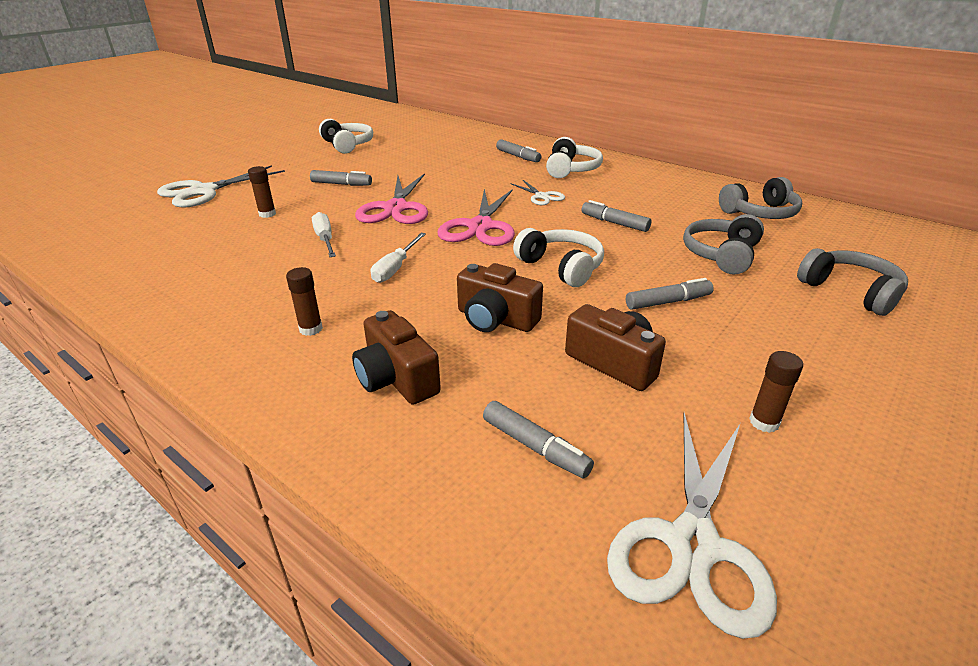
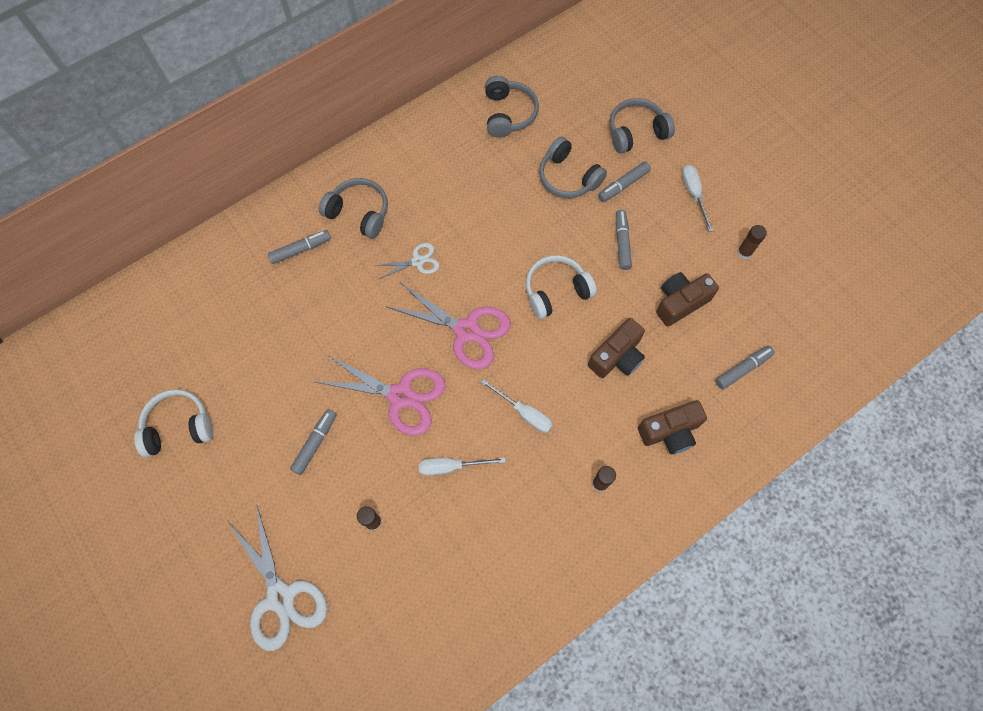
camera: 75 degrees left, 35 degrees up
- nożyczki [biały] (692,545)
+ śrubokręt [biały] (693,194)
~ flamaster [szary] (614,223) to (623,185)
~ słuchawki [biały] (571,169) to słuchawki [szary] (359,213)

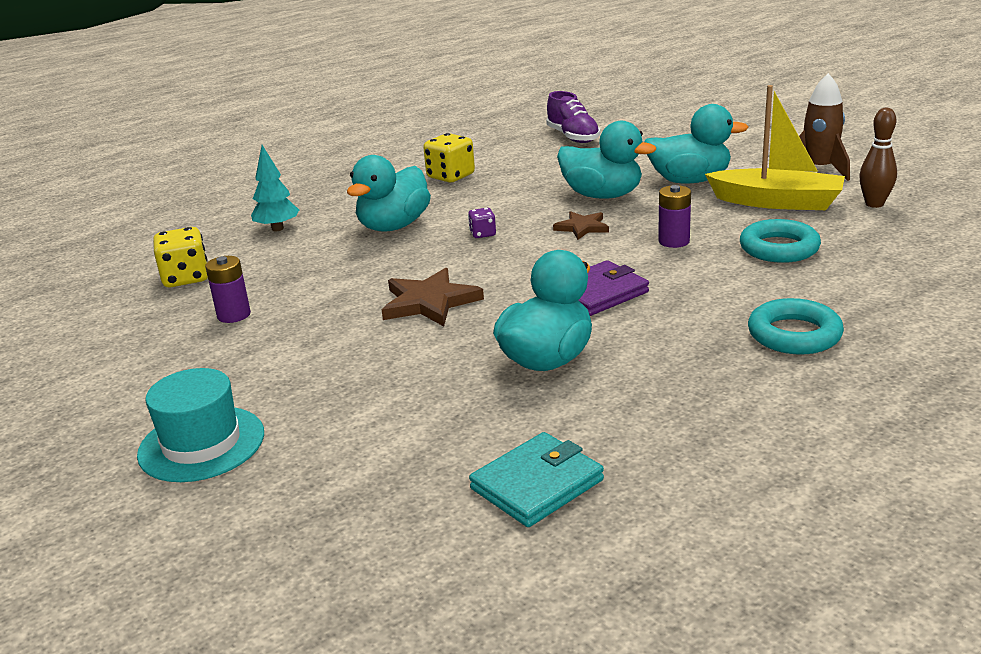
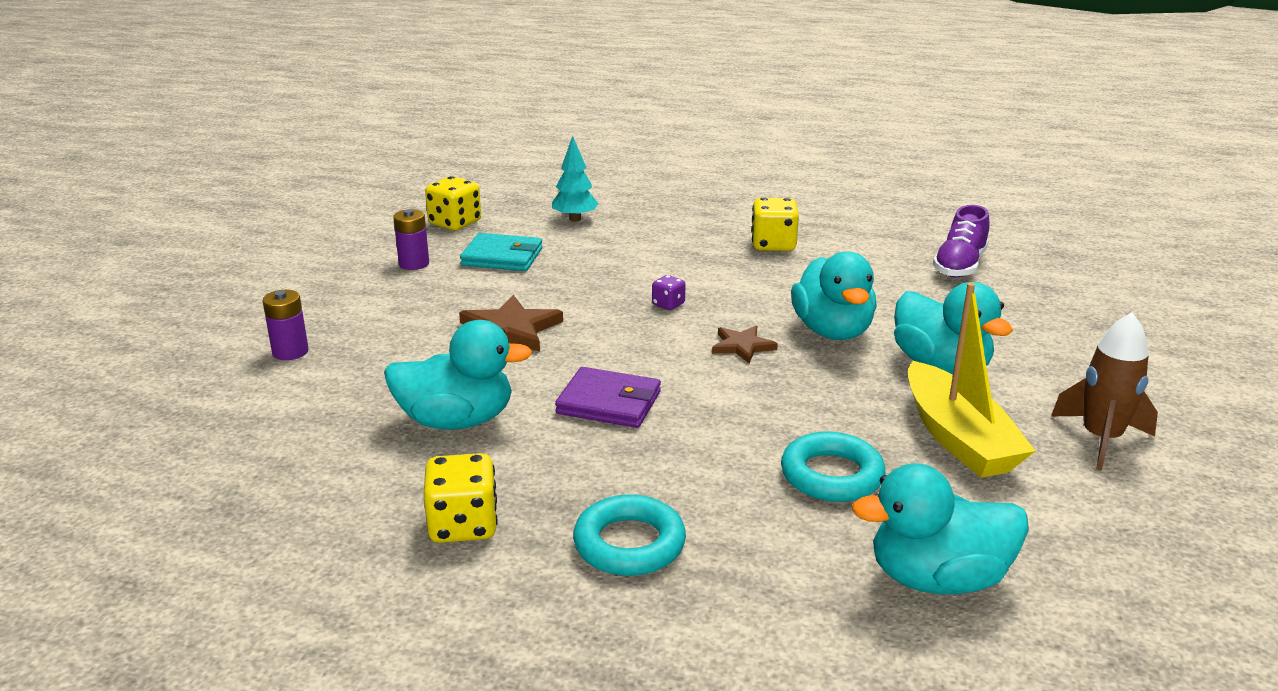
camera: 50 degrees right, 0 degrees up
- kapelusz [turkusowy] (201,444)
- kręgiel [brązowy] (874,204)
+ kostka do gry [żółty] (463,525)
~ kaczka [turkusowy] (394,226) to (937,579)
~ portfel [turkusowy] (537,484) to (502,257)
~ bateria [fioletowy] (674,241) to (290,352)

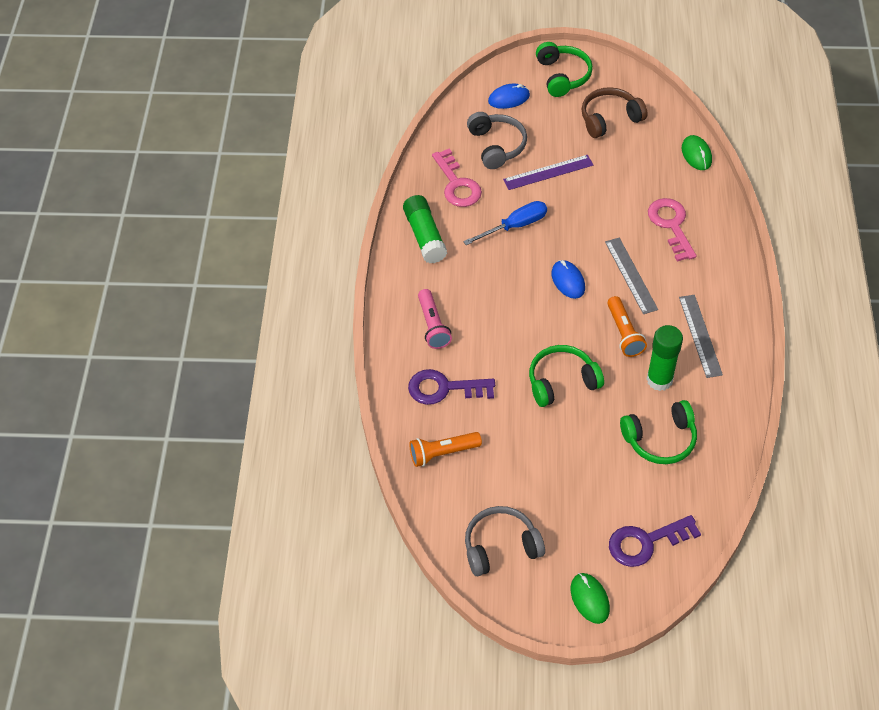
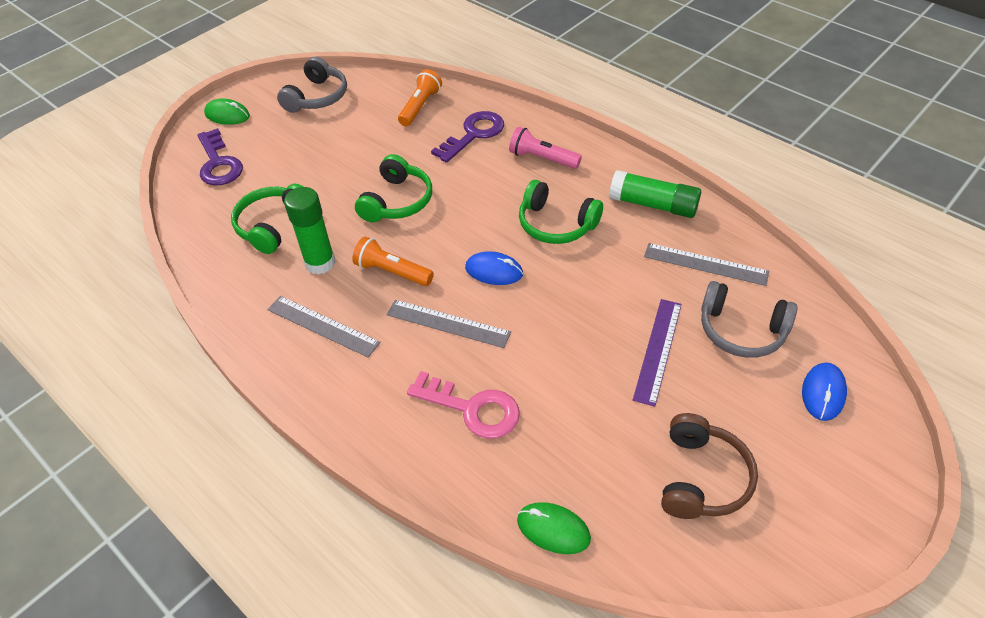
camera: 130 degrees right, 5 degrees down
- śrubokręt [niebieski] (515,226)
~ słuchawki [zielony] (563,76) to (556,224)
~ klucz [różowy] (457,184) to linijka [szary] (705,264)
~ klucz [fioletowy] (645,542) = (218,164) 135 degrees clockwise

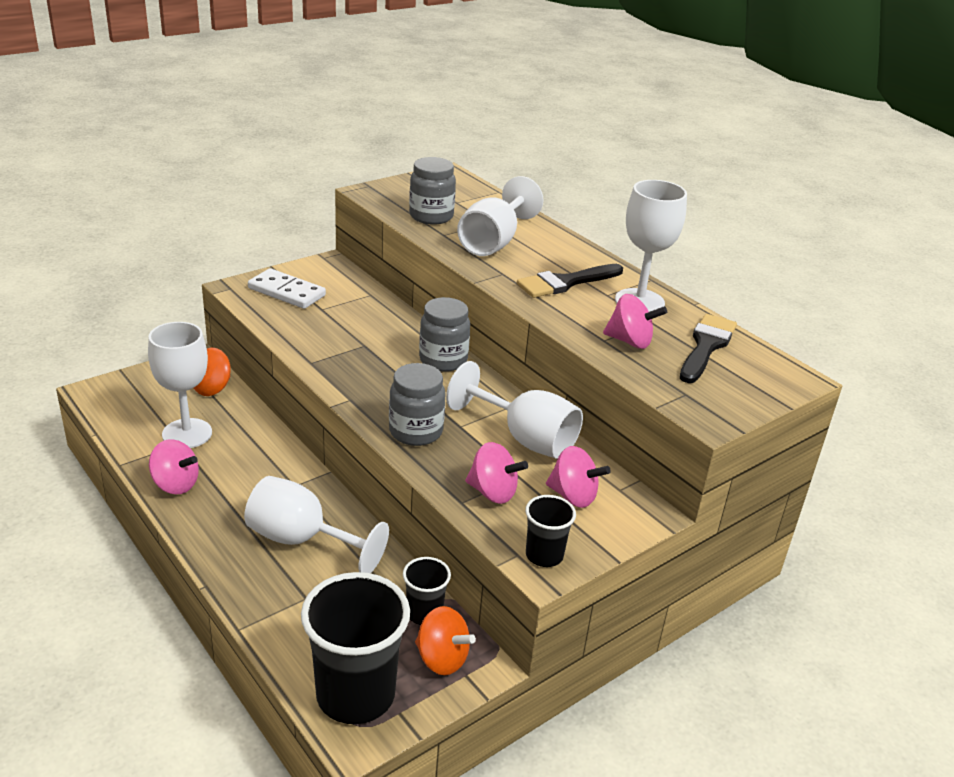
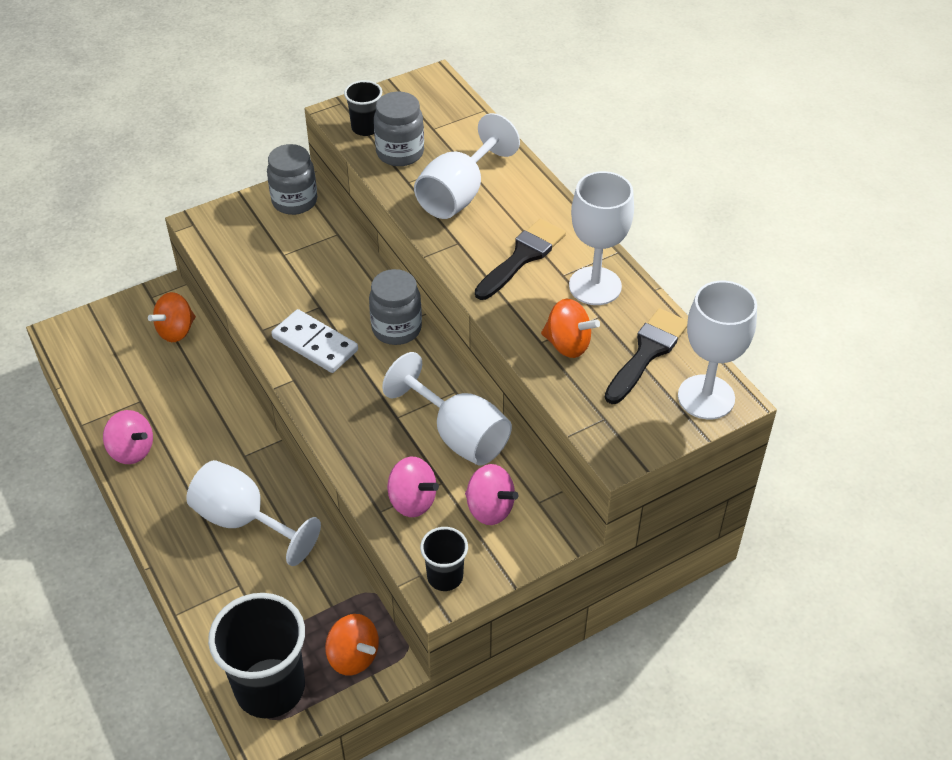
camera: 10 degrees right, 15 degrees up
~ kielich [biały] (187,433) to (706,397)
~ kostka domina [biały] (286,292) to (315,344)
~ słoik [szary] (415,432) to (294,201)
~ szklanka [czarny] (424,613) to (366,128)
~ bączek [różowy] (630,341) to bączek [pomarańczowy] (568,344)
~ pędzel [czarny] (565,282) = (522,257) 150 degrees clockwise

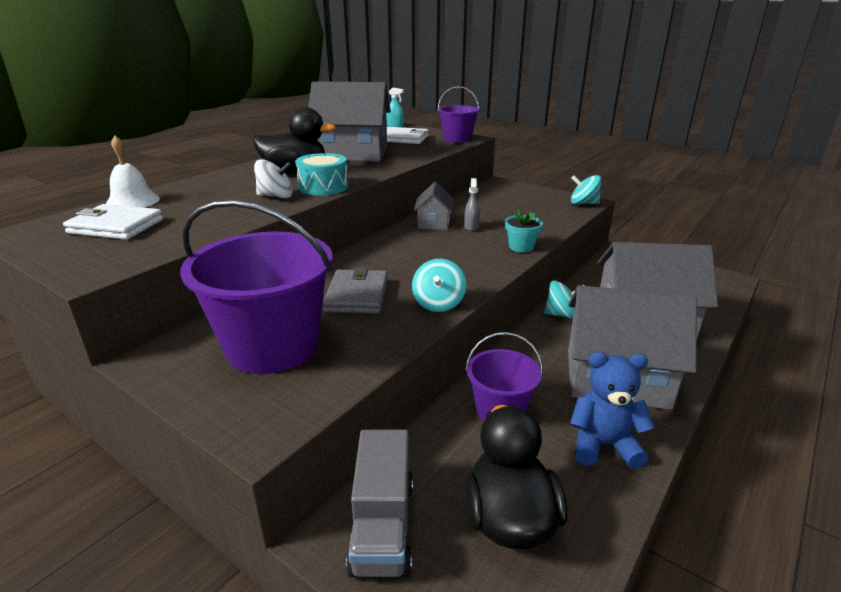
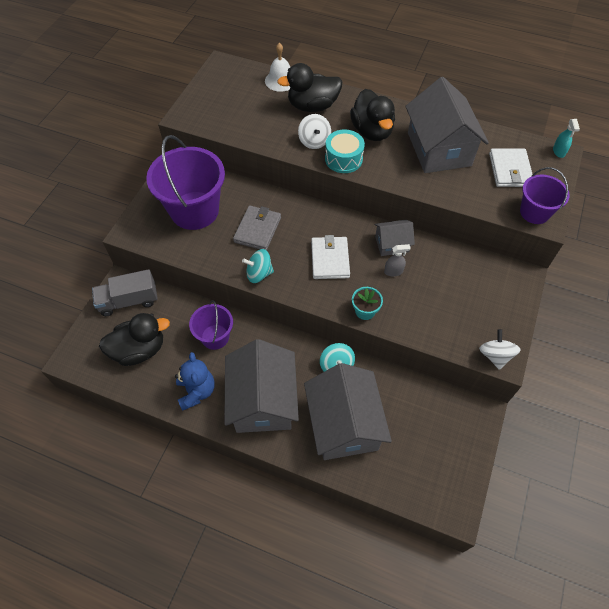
camera: 75 degrees right, 30 degrees up
+ kaczka [czarny] (312,106)
~ portfel [biały] (116,226) to (330,259)
~ bączek [turkusowy] (583,203) to bączek [biały] (495,356)
~ portfel [szary] (357,295) = (257,230) 60 degrees counterclockwise

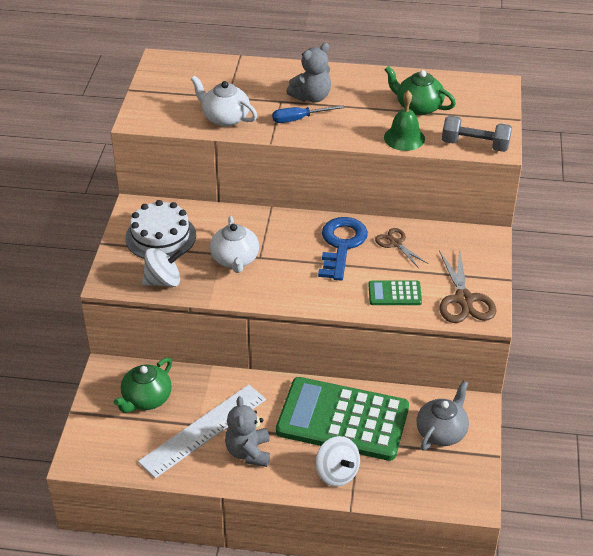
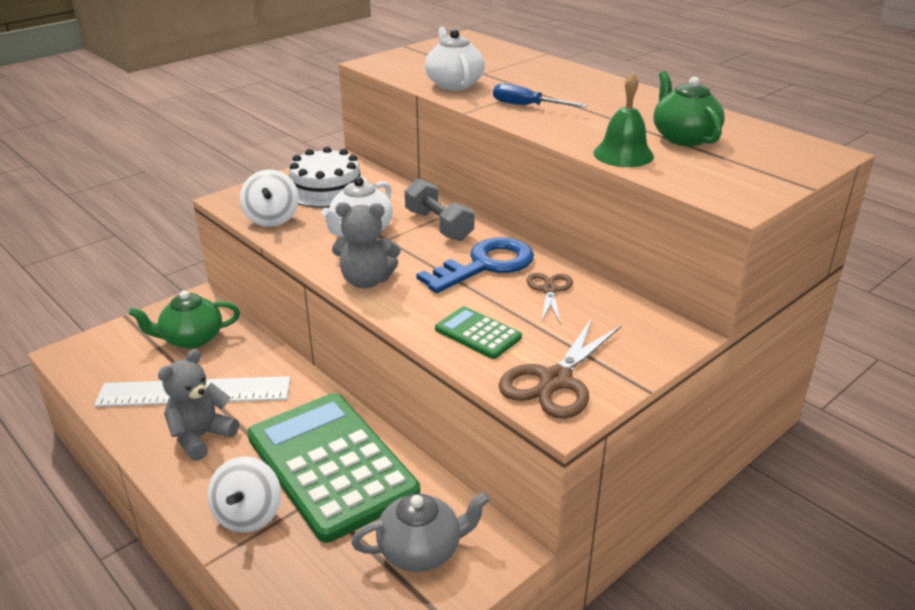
camera: 40 degrees right, 10 degrees down
~ miś [szary] (311,97) to (366,281)
~ hantel [szary] (475,145) to (439,225)
~ bączek [biały] (163,281) = (272,219) 60 degrees clockwise

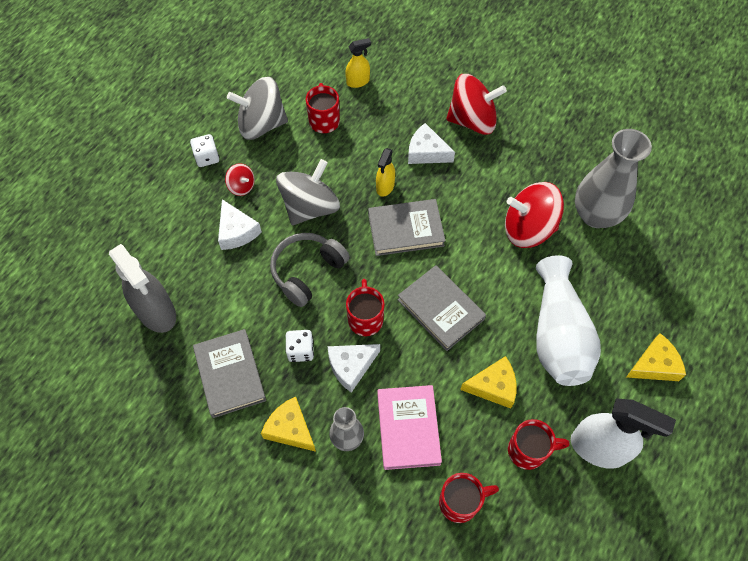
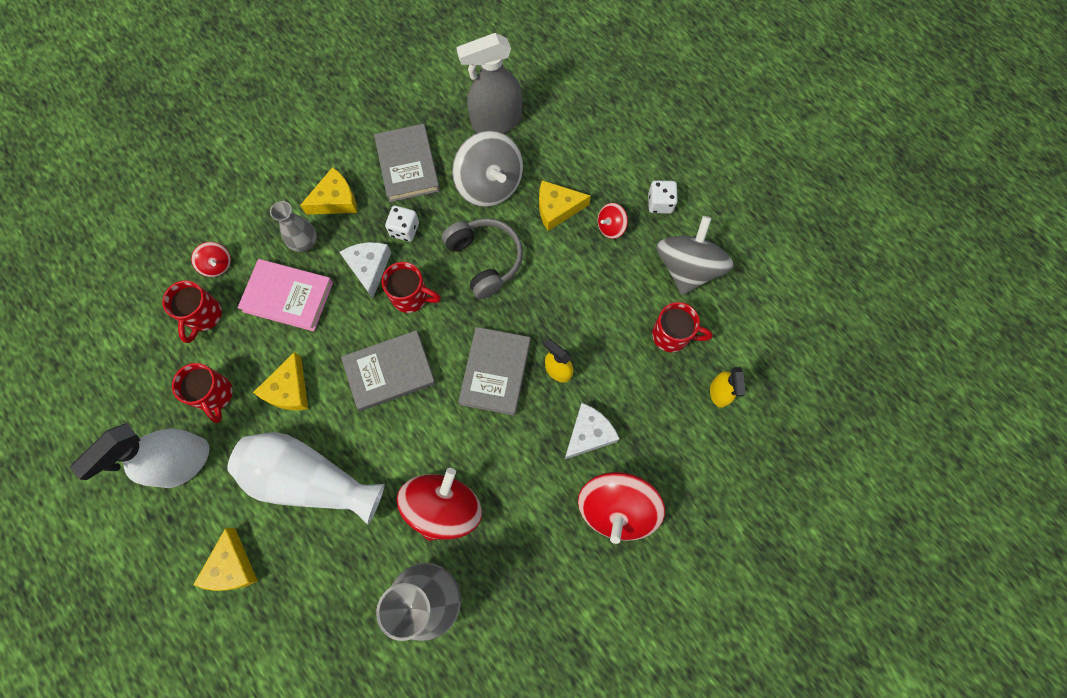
camera: 110 degrees right, 10 degrees up
+ bączek [czerwony] (217,265)
~ bączek [szary] (310,207) to (489,184)
~ ser [biały] (236,231) to ser [żółty] (557,208)
~ książka [szary] (230,375) = (408,165) 75 degrees clockwise
~ kubek [czerwony] (528,450) = (215,395) 45 degrees counterclockwise

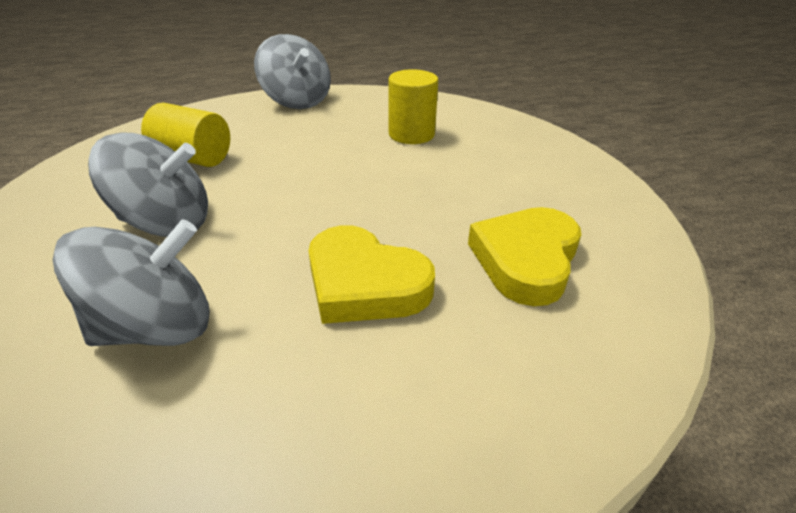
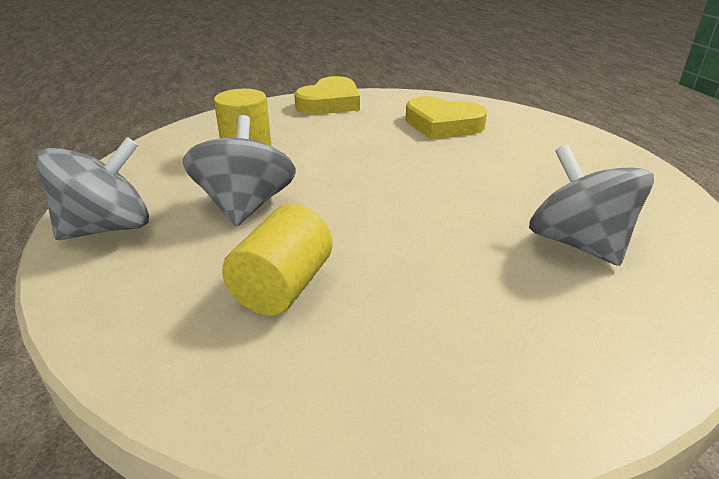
camera: 90 degrees left, 5 degrees down
~ bączek [szary] (166,223) to (245,206)
~ serce [żółty] (364,284) to (330,103)

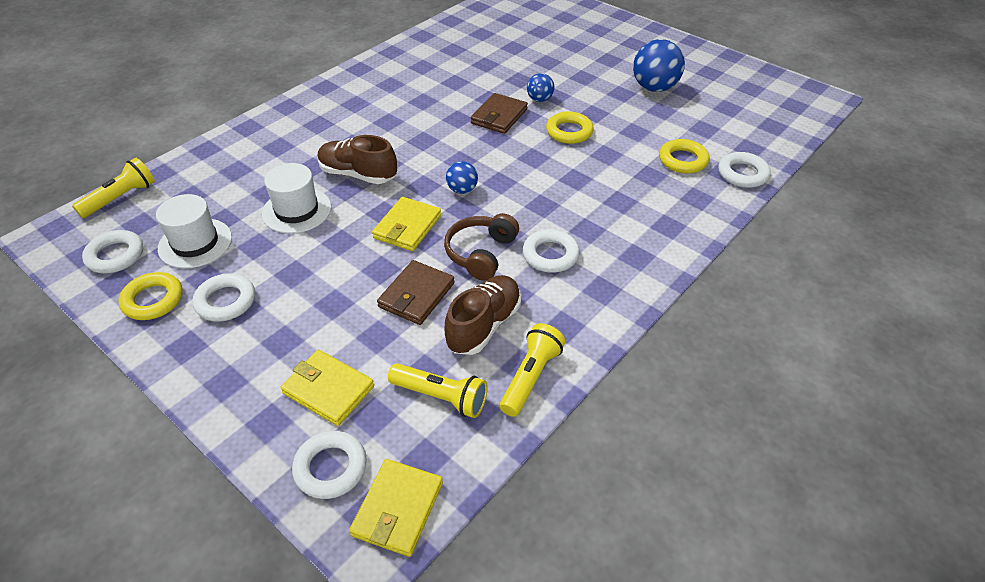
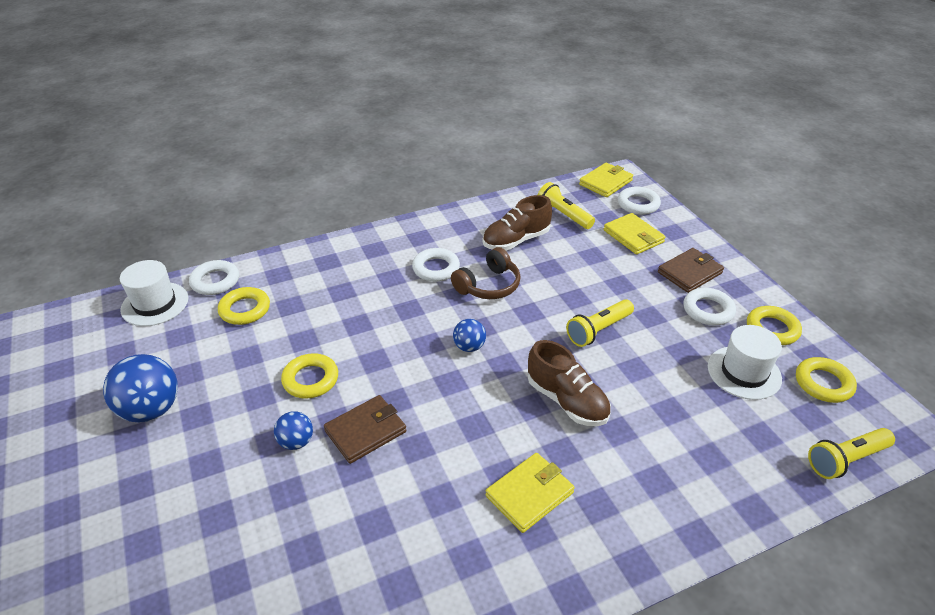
camera: 155 degrees left, 5 degrees down
~ kapelusz [biały] (296,210) to (155,304)
~ portfel [żółty] (407,227) to (529,494)
~ portfel [brązowy] (416,295) to (689,273)
~ latarka [żółty] (530,377) to (598,330)
~ pierścień [biały] (115,256) to pierścień [żółty] (823,383)

